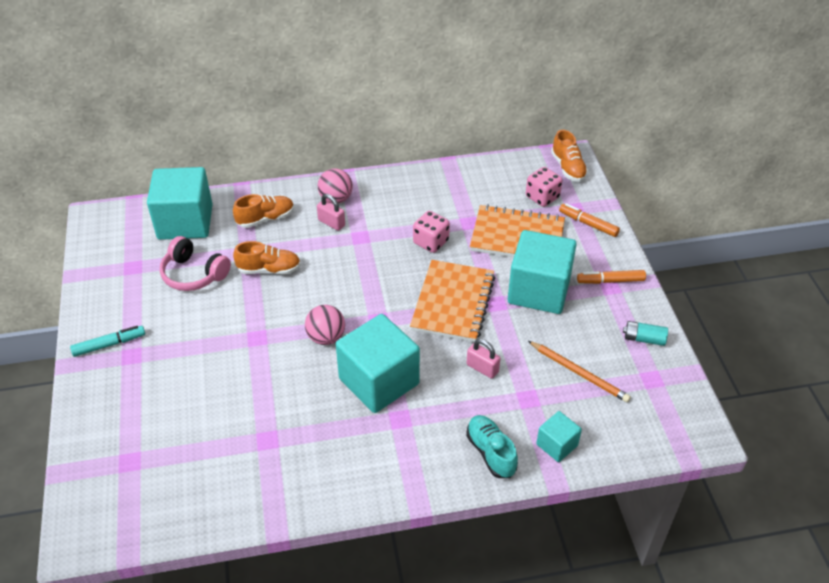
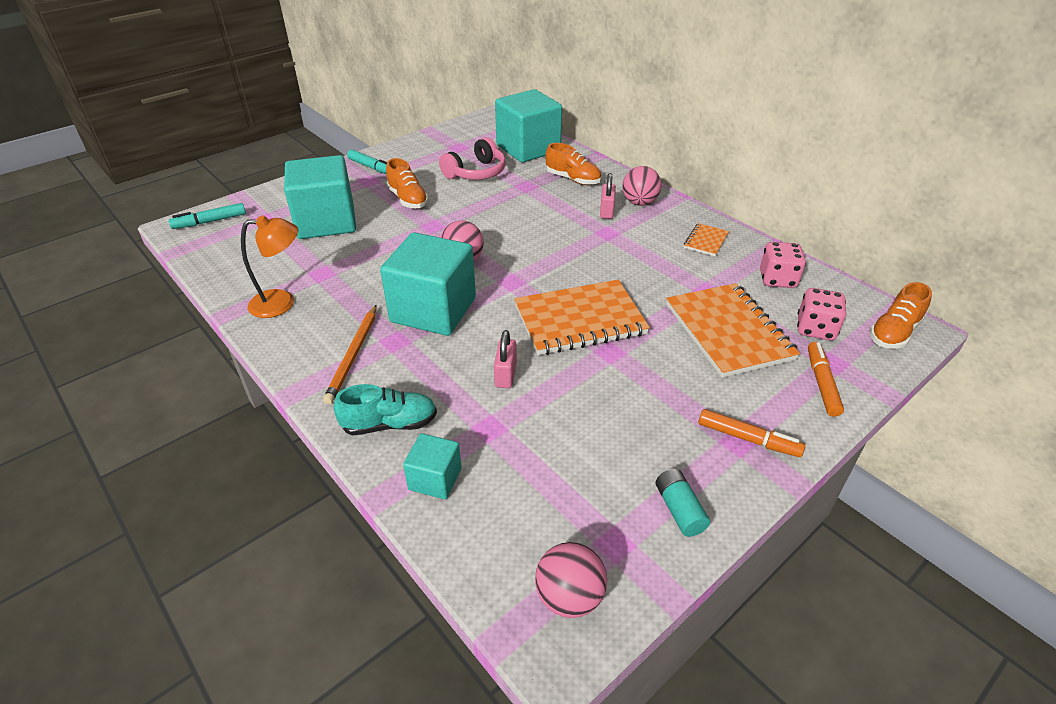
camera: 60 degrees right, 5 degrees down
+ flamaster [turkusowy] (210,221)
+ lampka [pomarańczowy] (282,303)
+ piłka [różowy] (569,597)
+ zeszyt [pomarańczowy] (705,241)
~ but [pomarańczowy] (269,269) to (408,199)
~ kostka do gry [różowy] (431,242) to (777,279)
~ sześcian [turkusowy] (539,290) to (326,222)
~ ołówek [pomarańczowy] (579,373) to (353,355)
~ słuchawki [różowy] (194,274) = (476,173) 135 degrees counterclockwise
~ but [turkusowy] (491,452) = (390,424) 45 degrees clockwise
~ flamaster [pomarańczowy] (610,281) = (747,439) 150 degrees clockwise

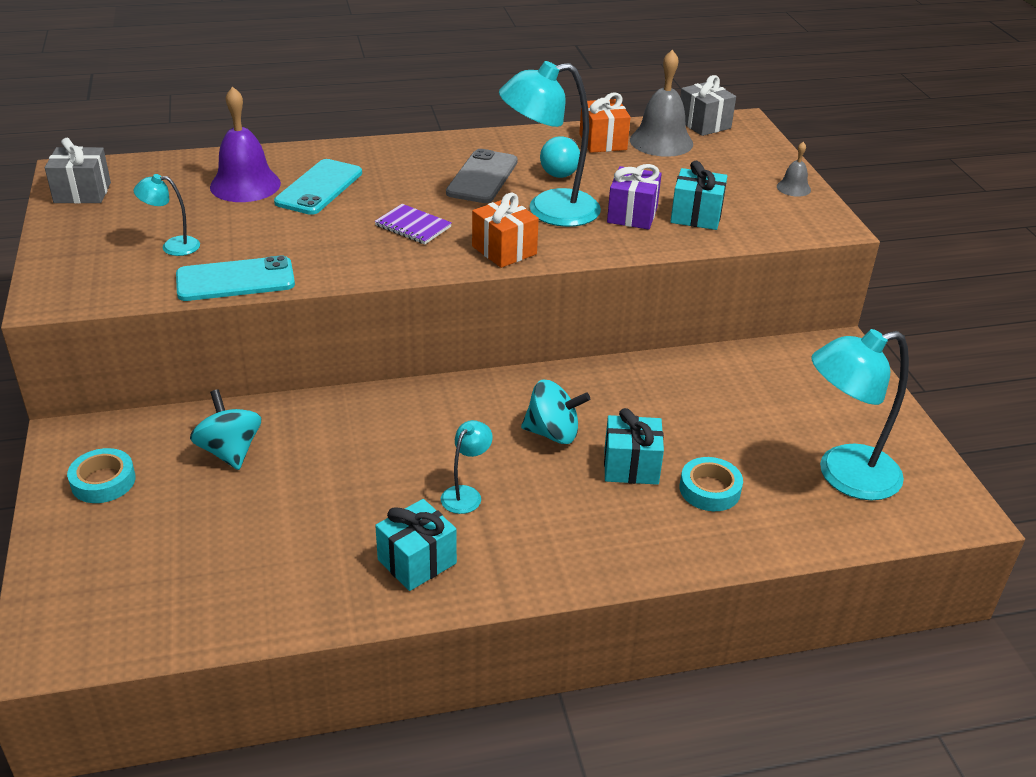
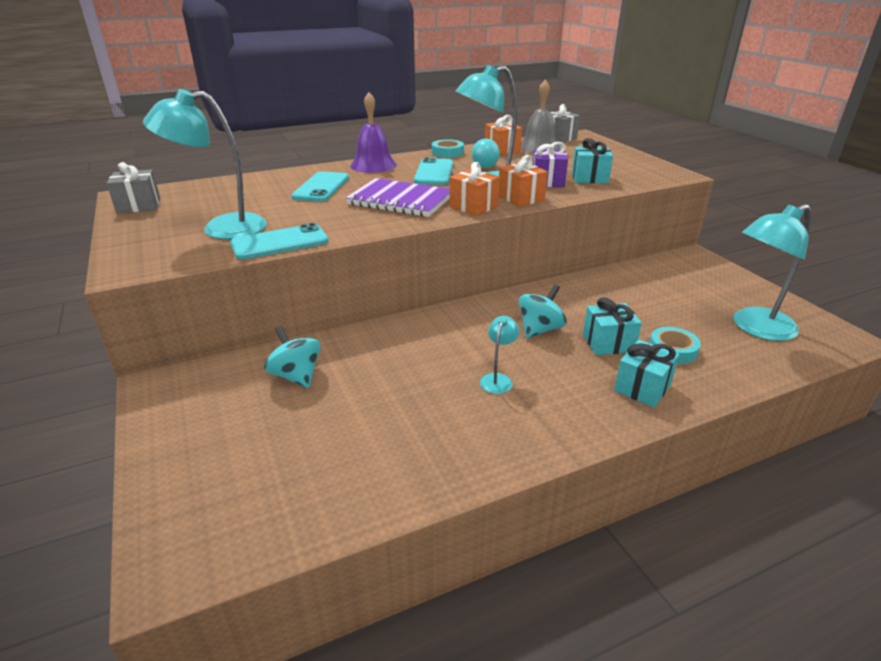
camera: 10 degrees left, 5 degrees down
- dzwonek [szary] (793,188)
+ prezent [pomarańczowy] (521,198)
~ taśma klejąca [turkusowy] (103,481) to (447,153)
~ dzwonek [fioletowy] (245,185) to (373,165)
~ prezent [turkusowy] (417,561) to (642,387)
~ telefon [szary] (482,177) to telefon [turkusowy] (434,172)
~ bączek [turkusowy] (553,433) = (539,329) 45 degrees counterclockwise
~ lampka [turkusowy] (173,246) = (221,228) x2.09
~ zeszyt [fioletowy] (413,226) = (400,200) x1.91

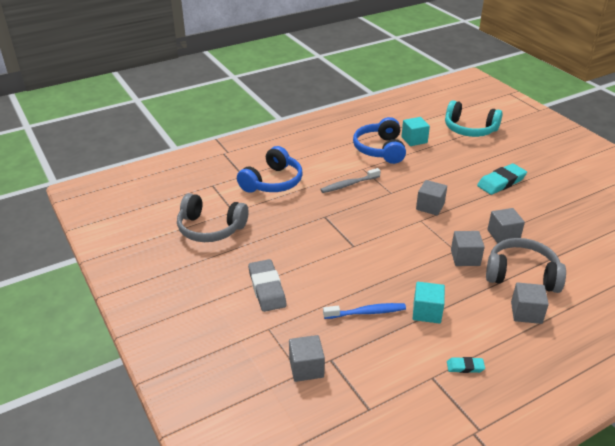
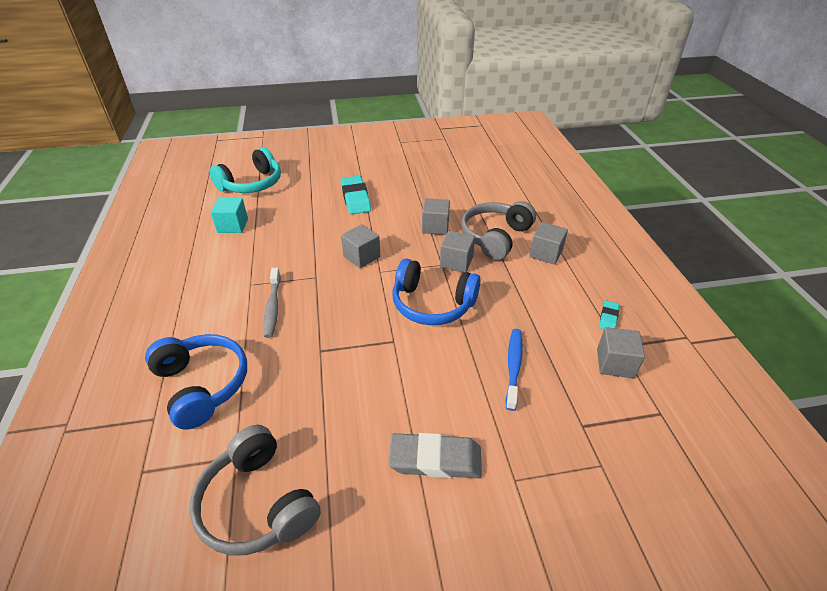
camera: 70 degrees left, 5 degrees up
- sześcian [turkusowy] (427,312)
~ sześcian [szary] (306,368) to (615,363)
~ słuchawki [niebieski] (380,149) to (432,304)
~ słuchawki [szary] (210,228) = (258,503) 105 degrees clockwise

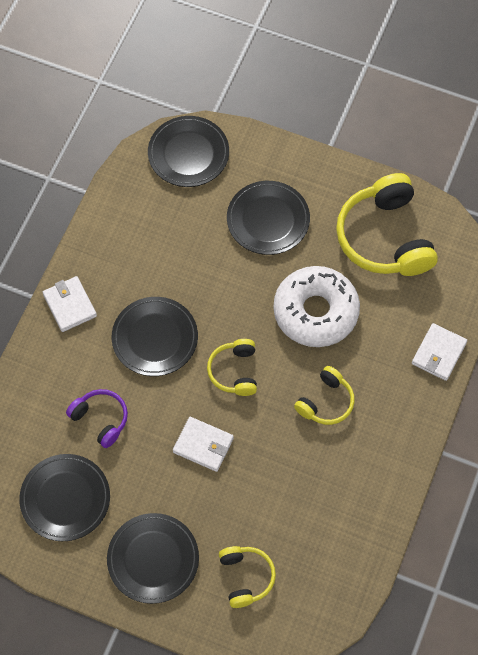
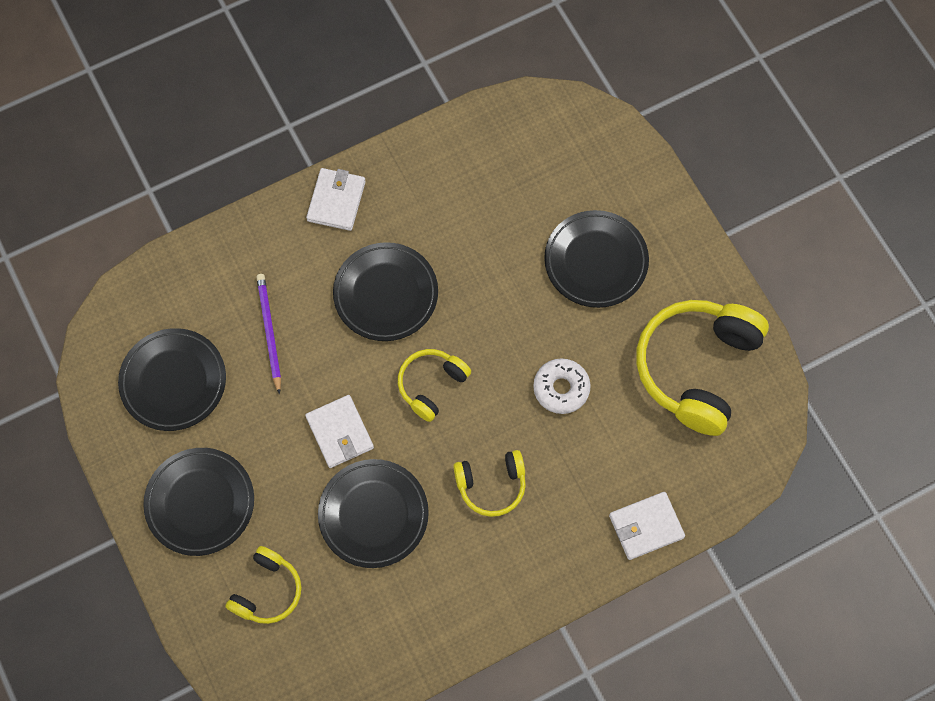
camera: 40 degrees right, 5 degrees up
~ talerz [czarny] (188,154) to (373,514)
~ słuchawki [fioletowy] (100,419) to ołówek [fioletowy] (269,332)
~ donut [biały] (315,312) = (561,388) x0.53

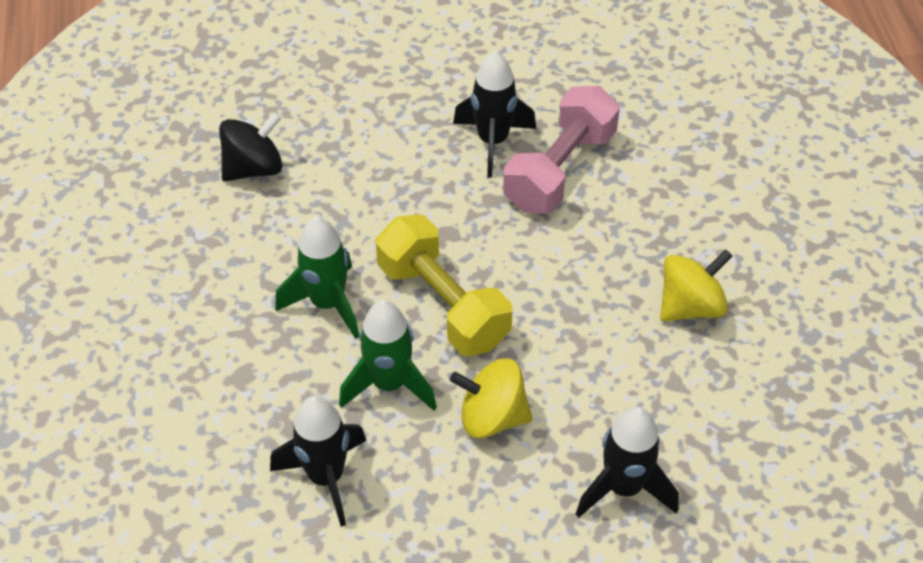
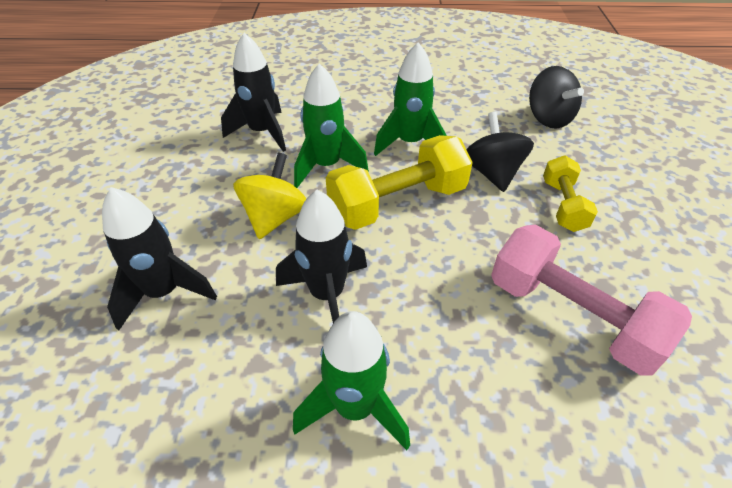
camera: 100 degrees right, 5 degrees down
+ bączek [czarny] (492,173)
+ hantel [żółty] (563,205)
~ rakieta [czarny] (493,142) to (327,295)
~ bączek [żółty] (690,306) to rakieta [zielony] (355,407)

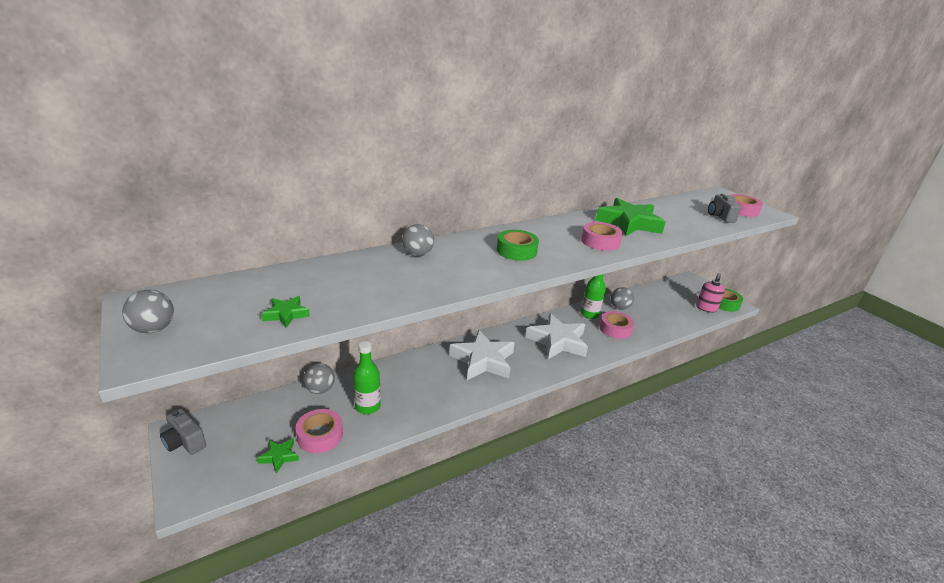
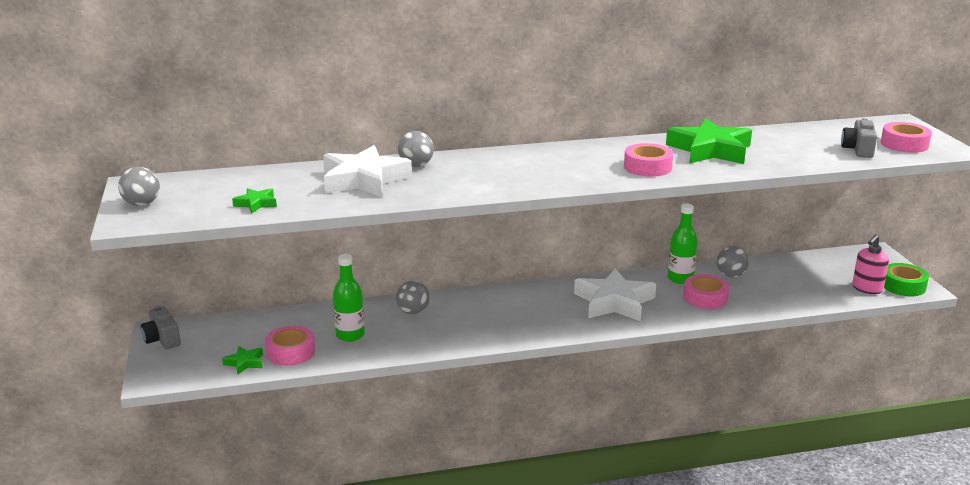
camera: 20 degrees right, 5 degrees down
- taśma klejąca [zielony] (516,251)
~ piłka [szary] (320,389) to (413,312)
~ gwiazda [biały] (483,360) to (364,180)

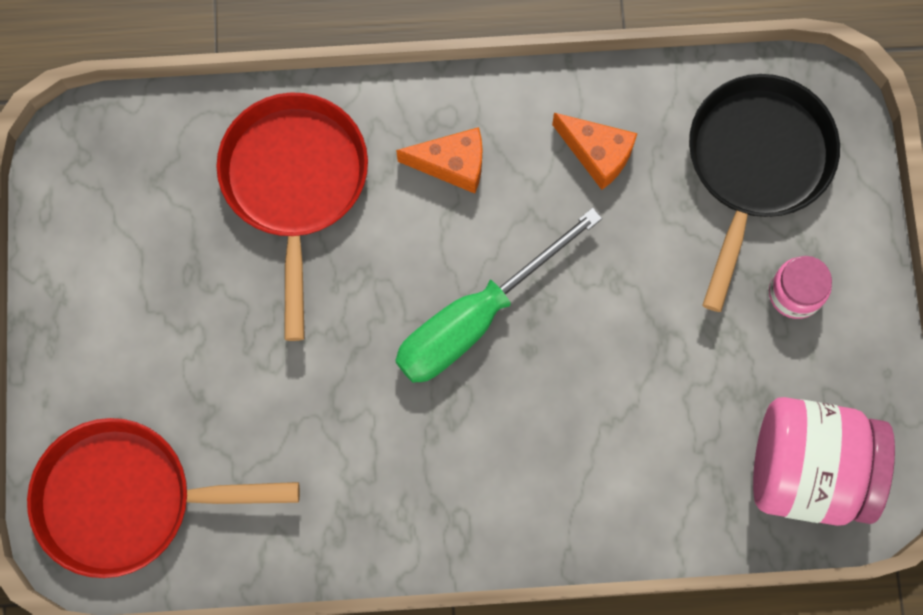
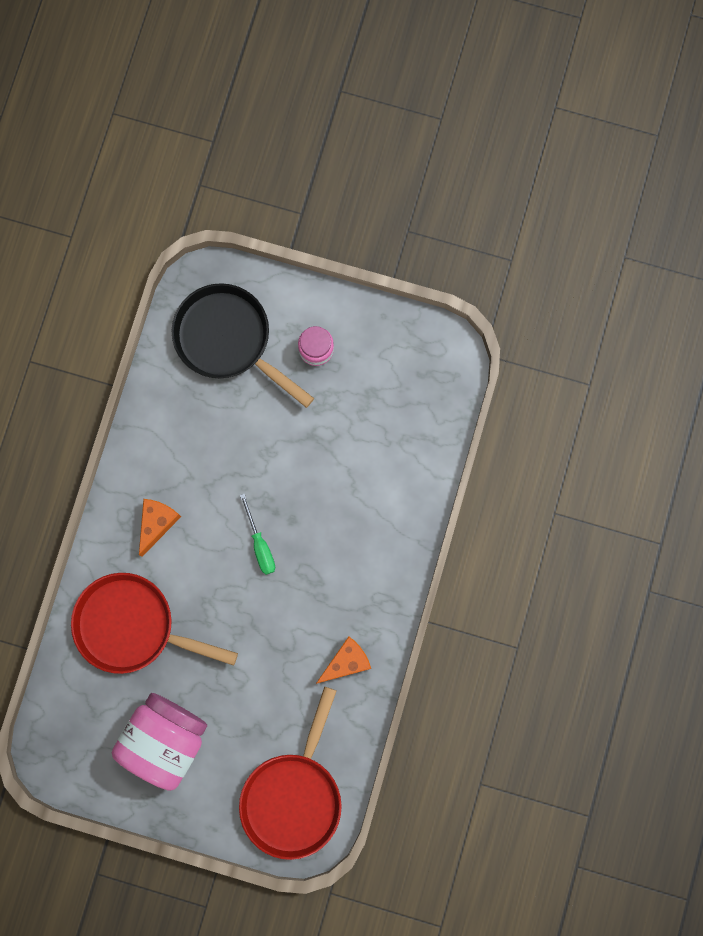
camera: 70 degrees left, 5 degrees up
~ ser [pomarańczowy] (597,154) to (346,662)
~ słoik [różowy] (807,470) to (165,740)
~ śrubokręt [zielony] (476,317) = (260,544) x0.52

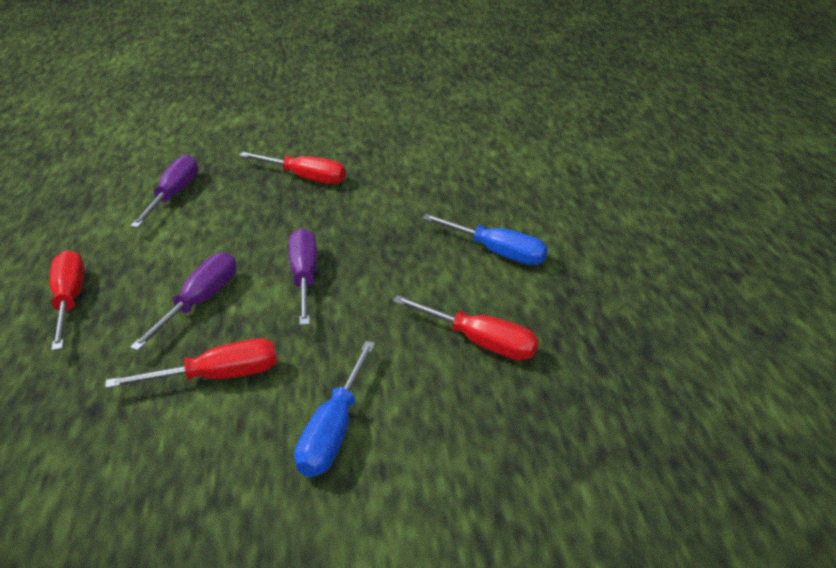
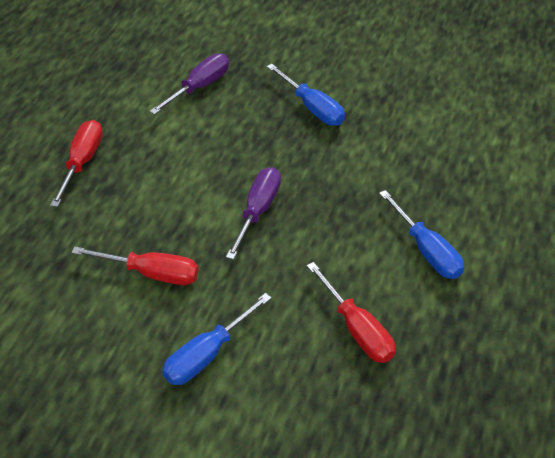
camera: 25 degrees right, 10 degrees up
- śrubokręt [fioletowy] (201,301)
~ śrubokręt [czerwony] (306,178) to śrubokręt [niebieski] (313,108)

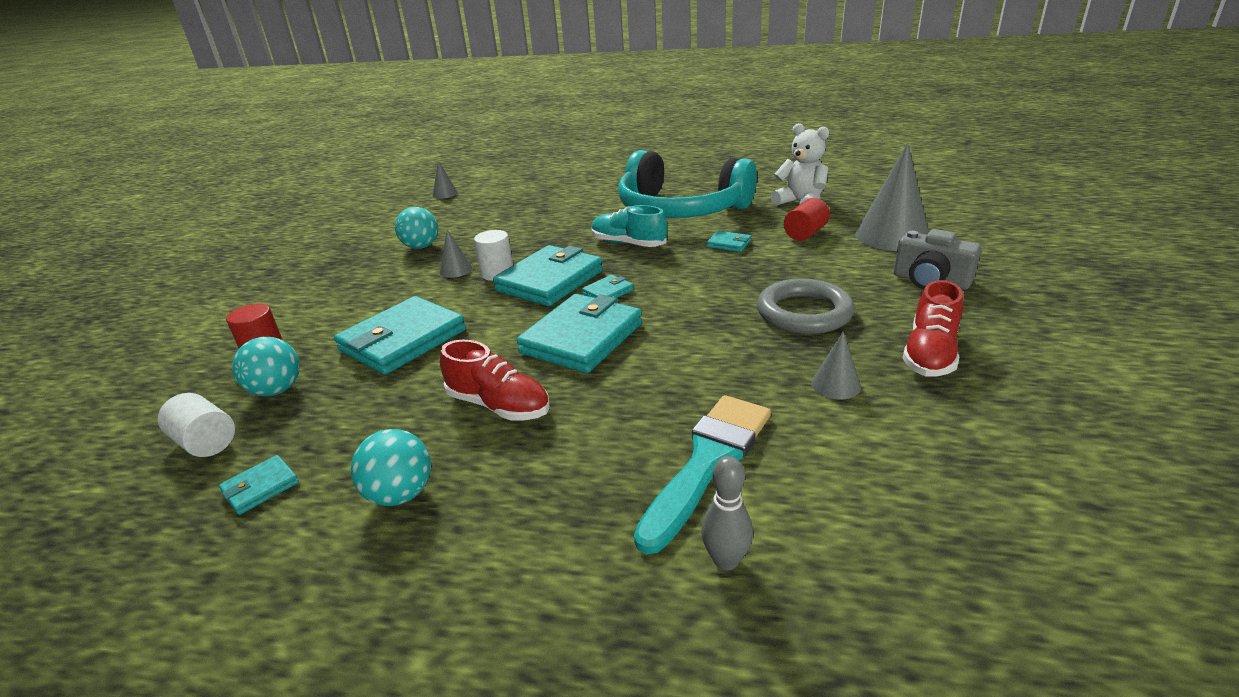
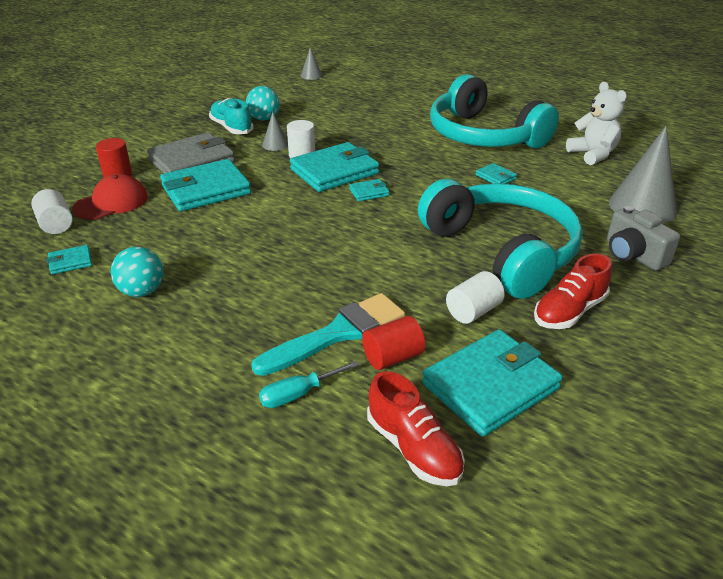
camera: 20 degrees right, 5 degrees up
+ portfel [szary] (192,161)
~ but [czerwony] (499,405) to (413,448)
~ portfel [turkusowy] (581,338) to (490,386)
~ but [turkusowy] (628,244) to (231,128)
~ walec [czerwony] (805,233) to (392,357)
~ piłka [turkusowy] (277,390) to czapka [czerwony] (111,203)
~ kręgiel [szary] (726,560) to śrubokręt [turkusowy] (298,394)
~ pierścień [szary] (804,313) to słuchawki [turkusowy] (502,251)
~ stożek [szary] (835,385) to walec [biały] (473,311)

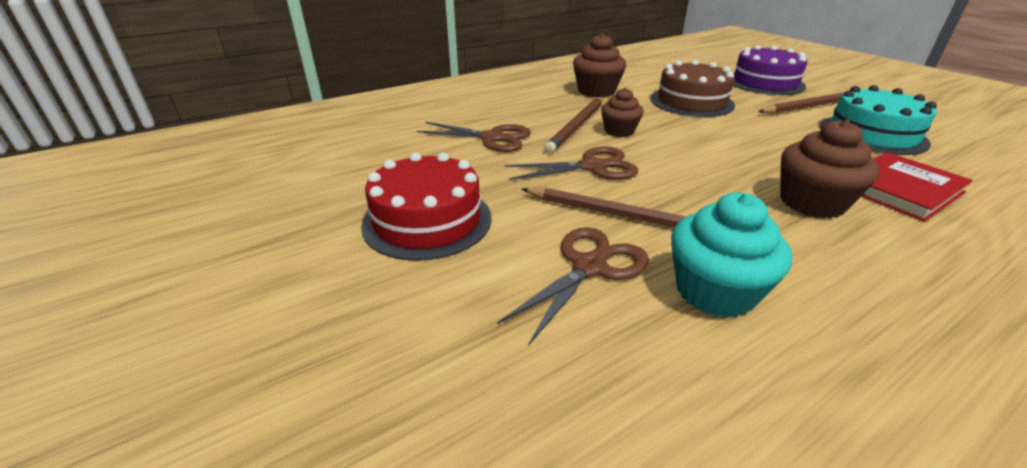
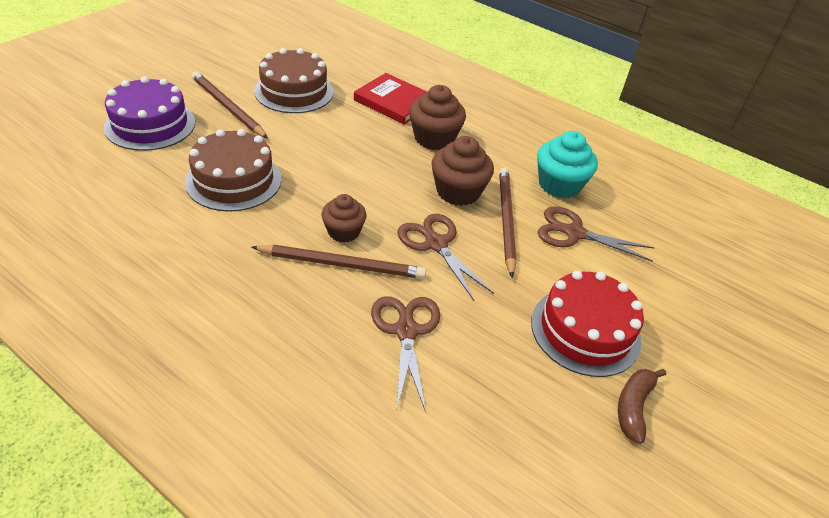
camera: 115 degrees left, 10 degrees up
+ banan [brązowy] (633,407)
~ muffinka [brązowy] (596,91) to (458,191)
~ tort [turkusowy] (872,134) to tort [brązowy] (294,91)

